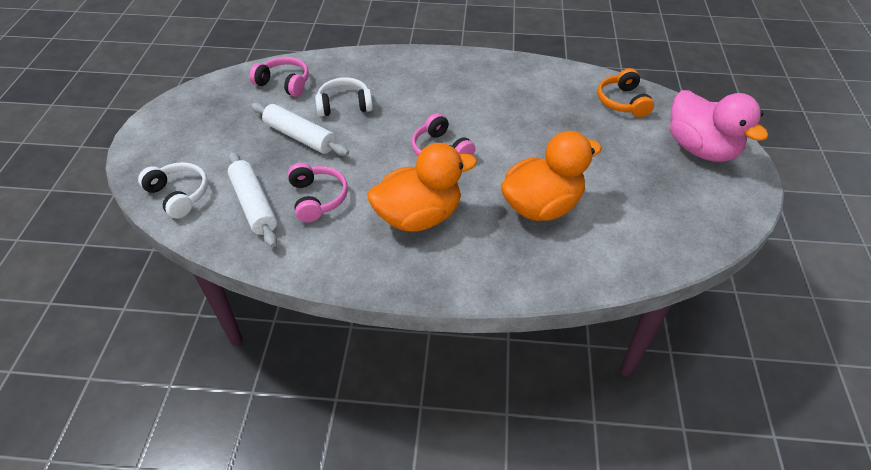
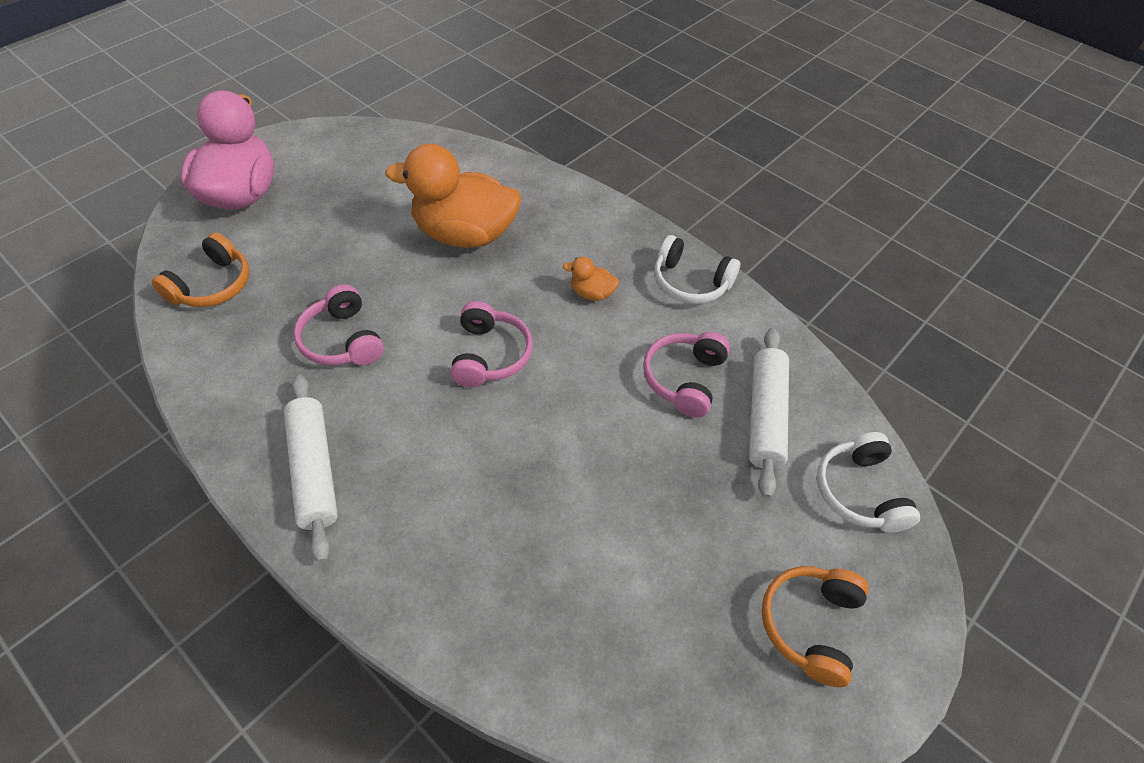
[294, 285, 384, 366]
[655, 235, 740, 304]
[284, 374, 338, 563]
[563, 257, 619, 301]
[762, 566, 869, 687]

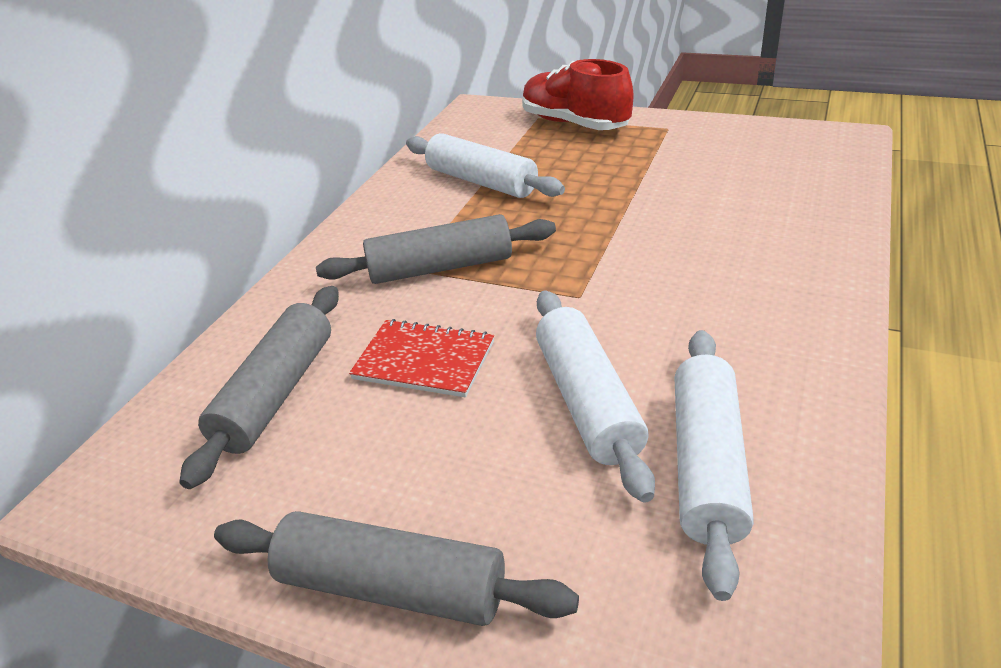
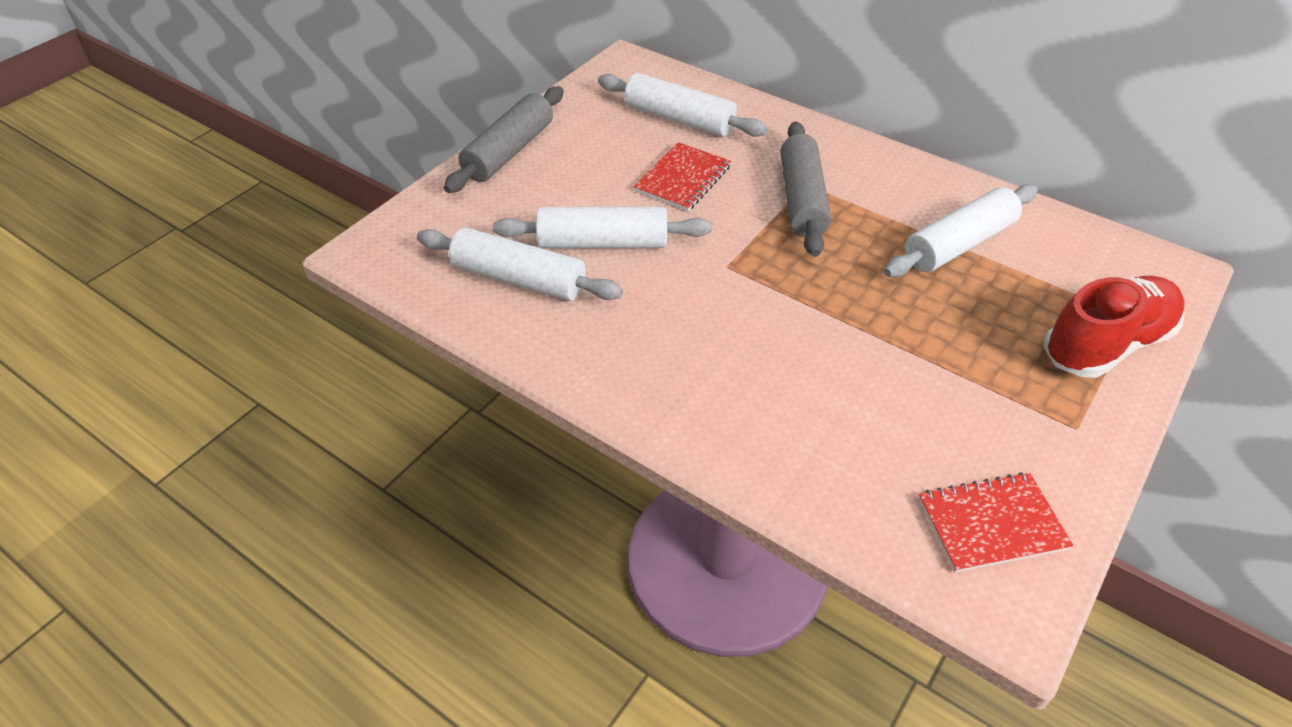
[598, 73, 767, 137]
[918, 472, 1074, 573]

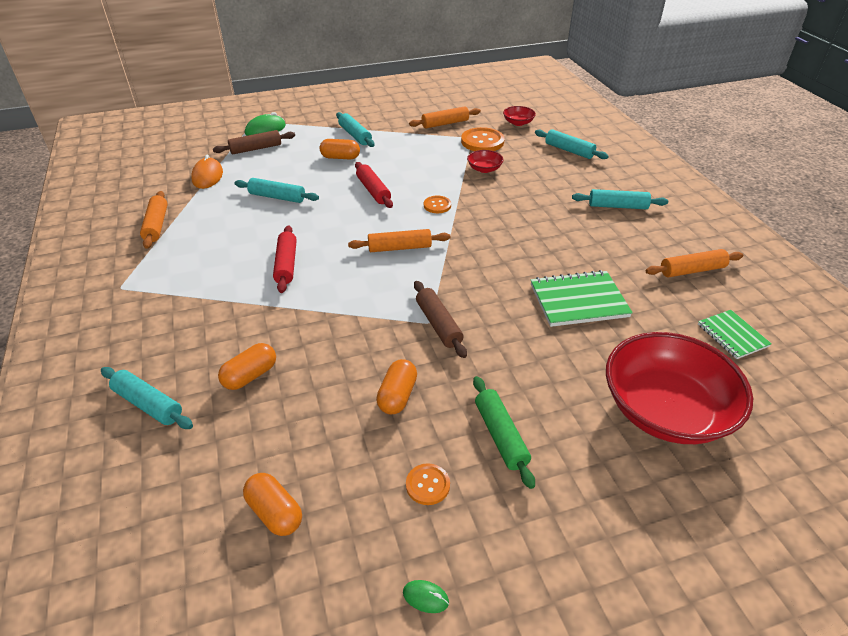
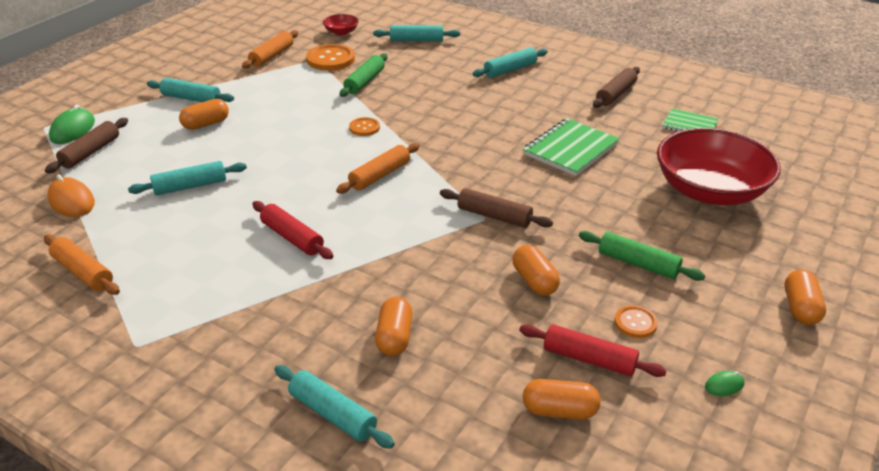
[340, 53, 388, 97]
[519, 324, 667, 377]
[593, 67, 640, 108]
[275, 365, 395, 449]
[785, 269, 826, 325]

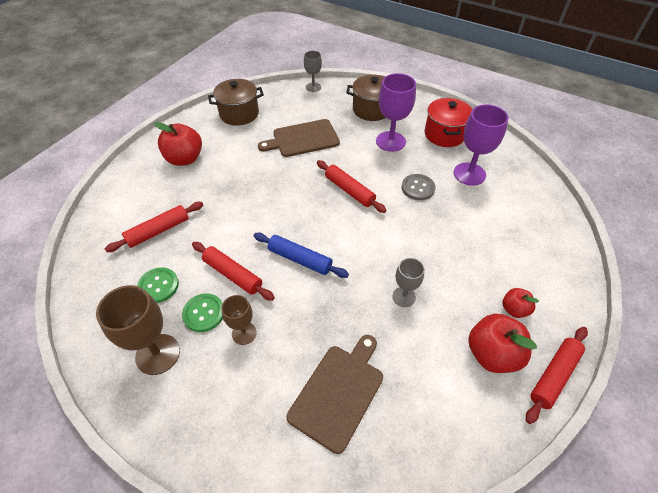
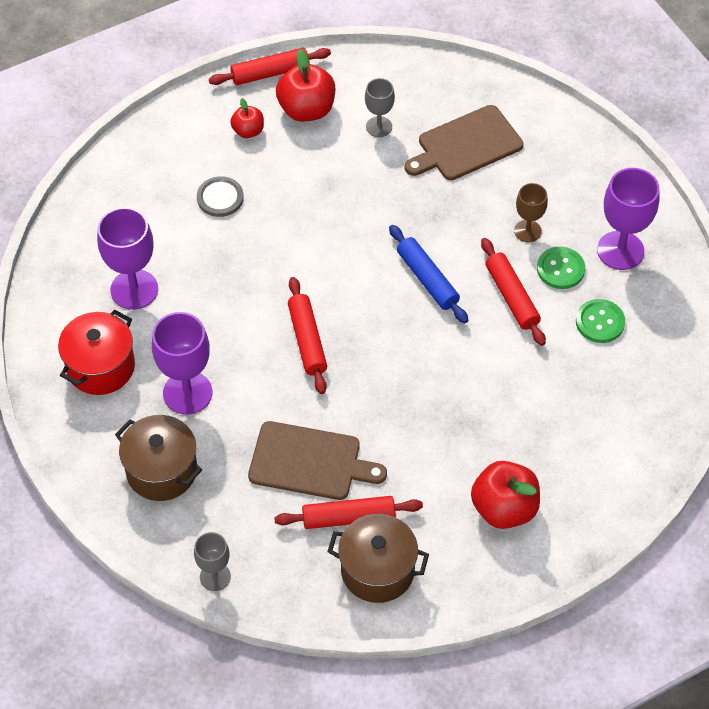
[197, 176, 244, 217]
[274, 496, 423, 529]
[365, 78, 395, 137]
[597, 168, 660, 270]

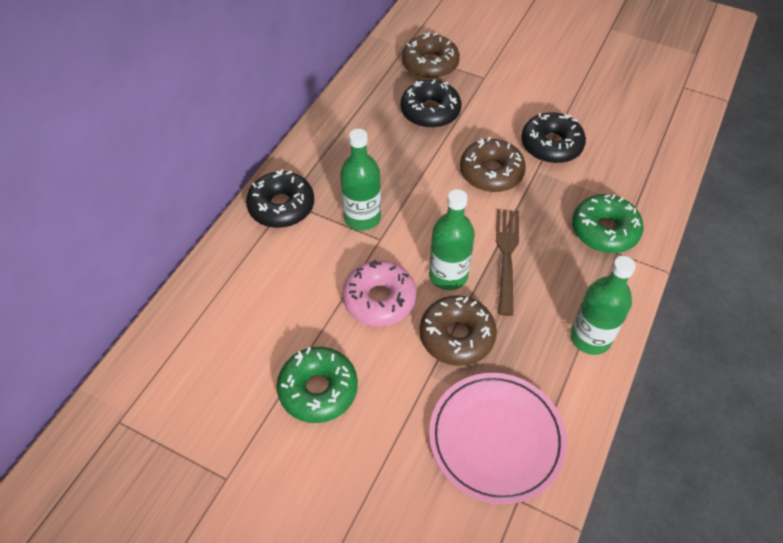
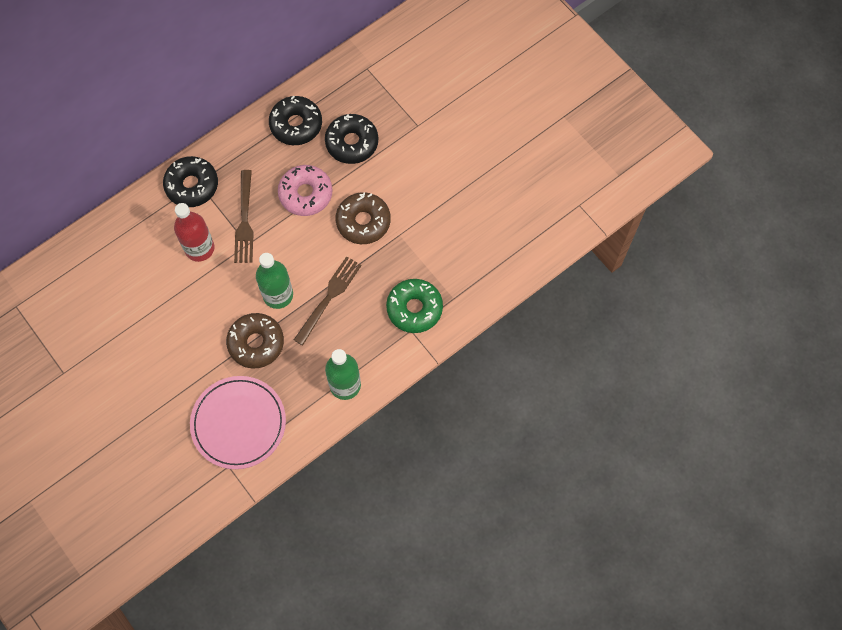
[402, 32, 460, 79] (first image)
[269, 96, 322, 145]
[234, 170, 254, 263]
[278, 165, 333, 216]
[277, 347, 358, 423] (first image)
[174, 203, 214, 262]

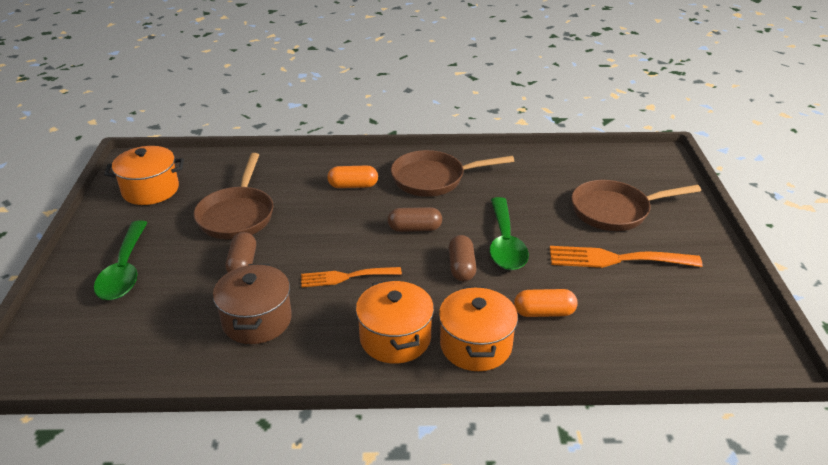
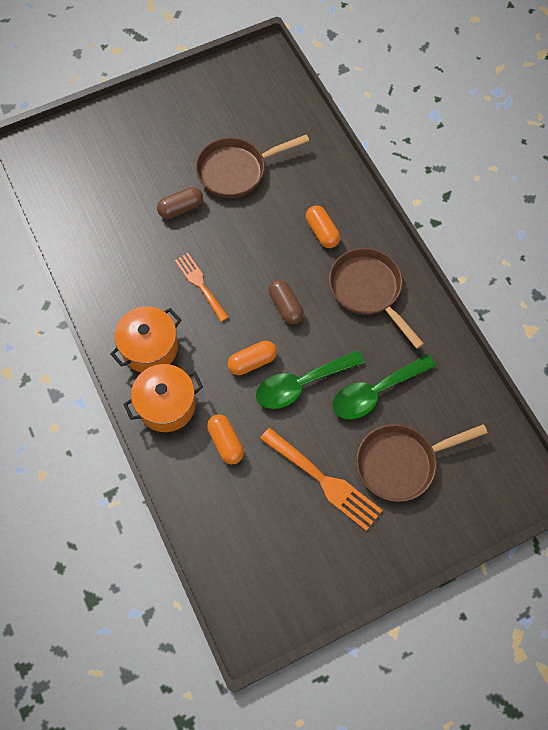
[104, 146, 184, 205] (first image)
[356, 424, 488, 502]
[332, 354, 436, 420]
[228, 341, 277, 375]
[260, 427, 383, 531]
[213, 264, 292, 344] (first image)

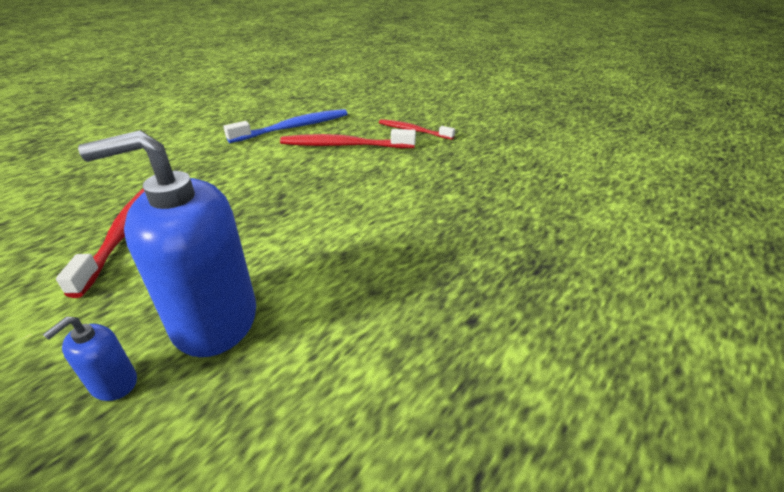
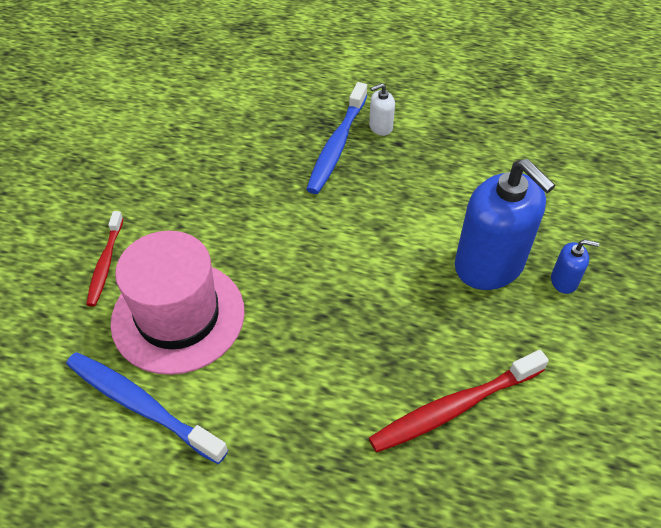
[111, 231, 245, 375]
[306, 82, 367, 194]
[369, 83, 395, 136]

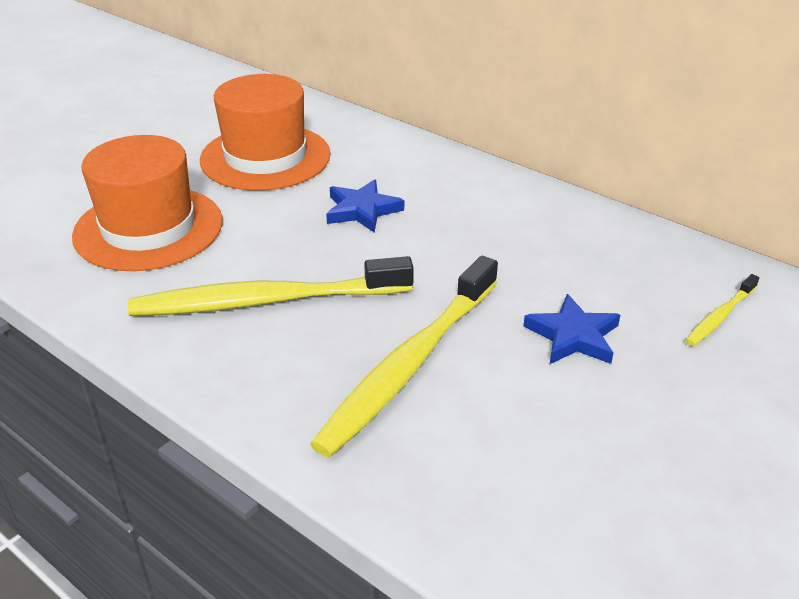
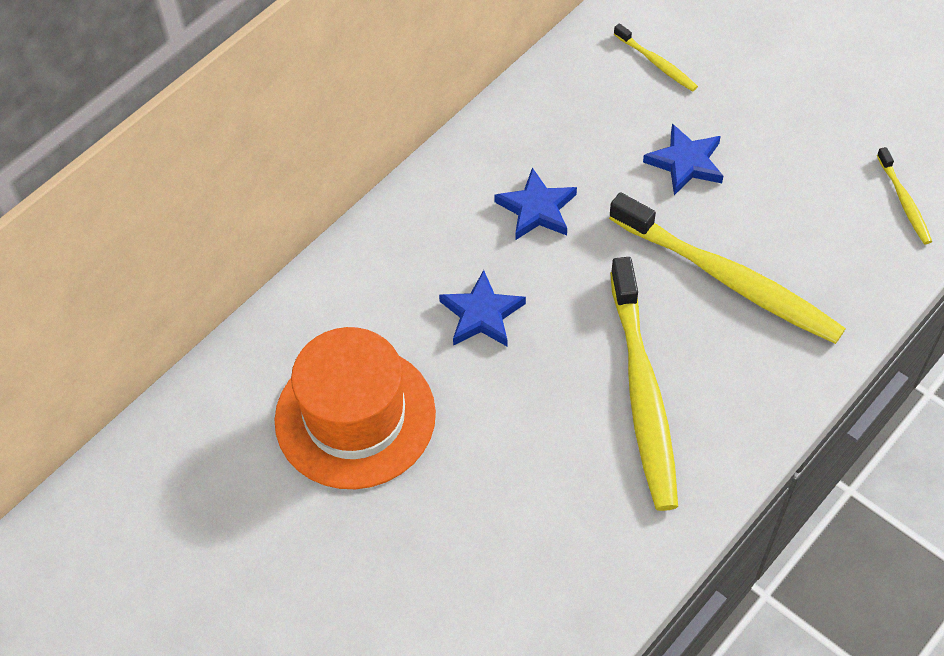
[72, 135, 223, 271] (first image)
[877, 147, 932, 244]
[494, 168, 577, 240]

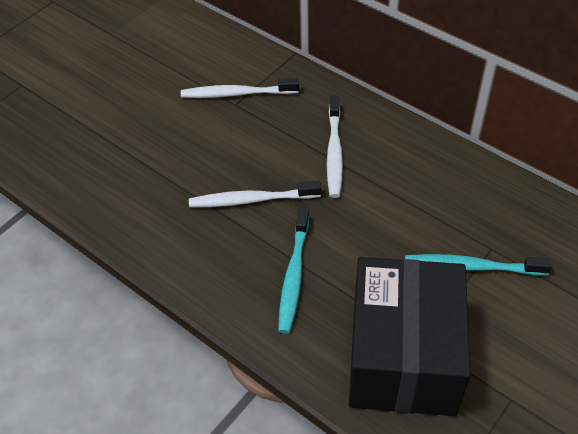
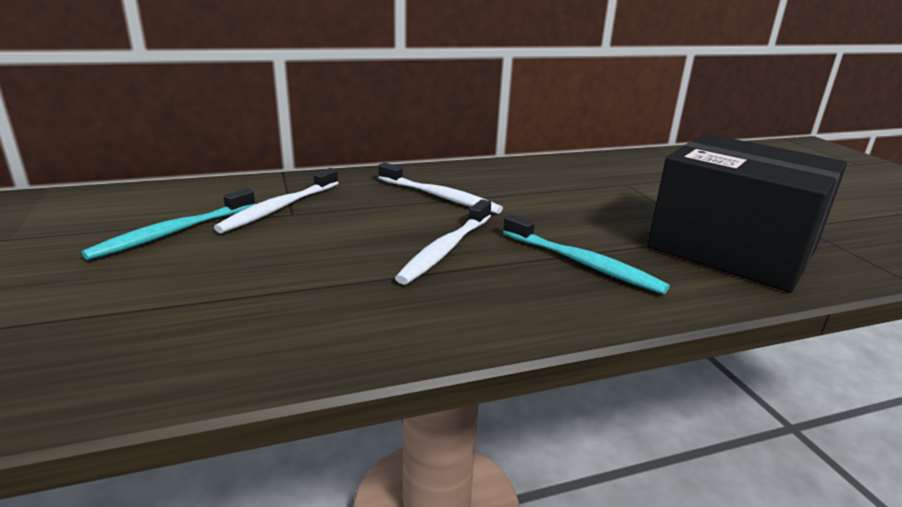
[81, 188, 255, 260]

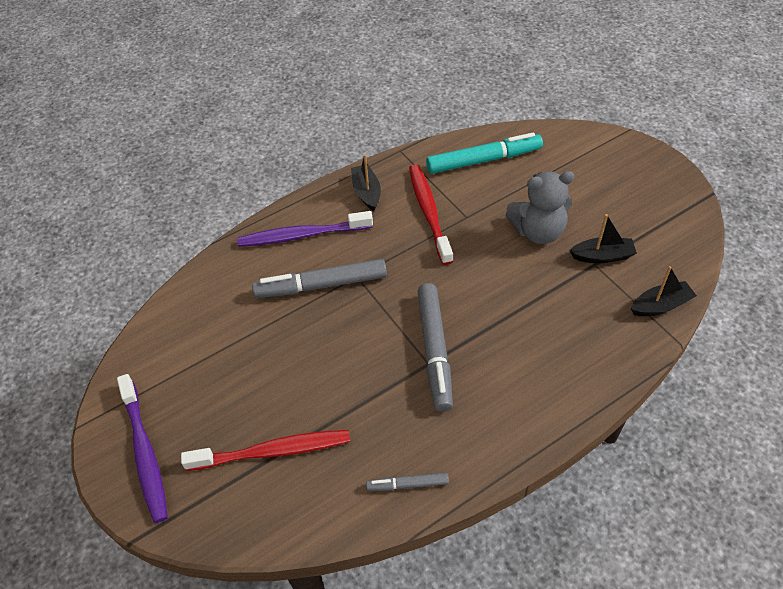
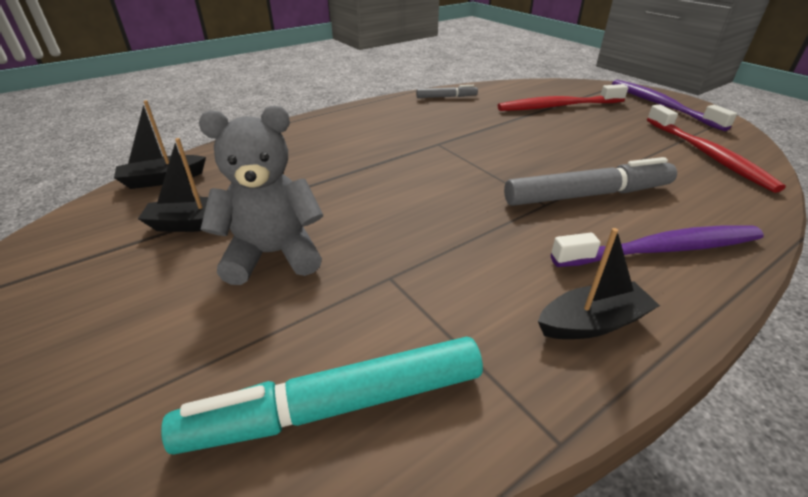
[538, 228, 660, 339]
[647, 105, 786, 193]
[417, 283, 453, 412] (first image)

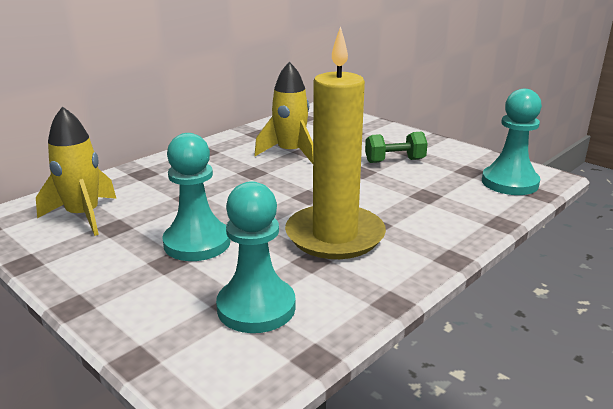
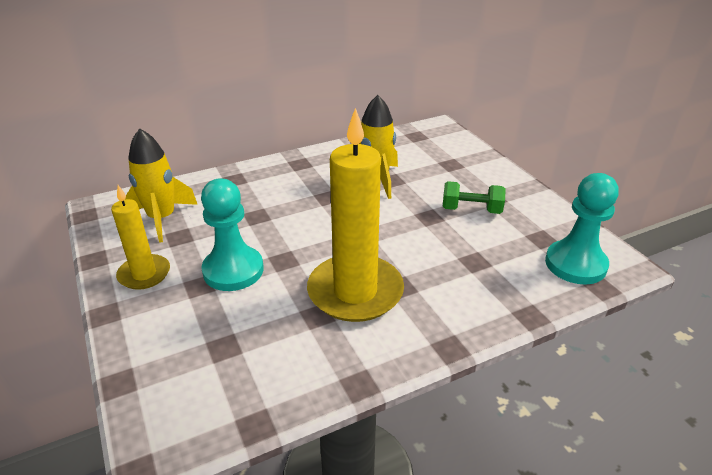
[216, 181, 296, 333] (first image)
[111, 185, 170, 290]

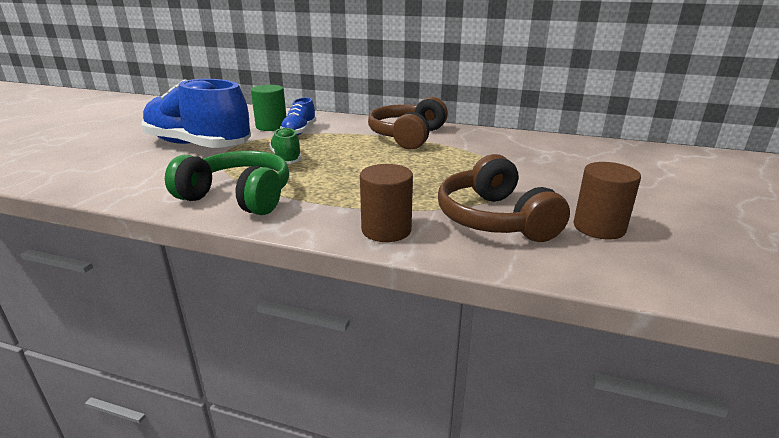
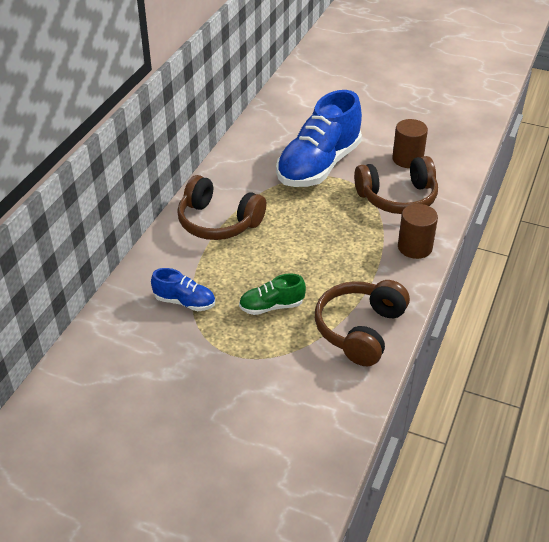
[276, 90, 362, 187]
[251, 85, 286, 131] (first image)
[315, 280, 410, 366]

